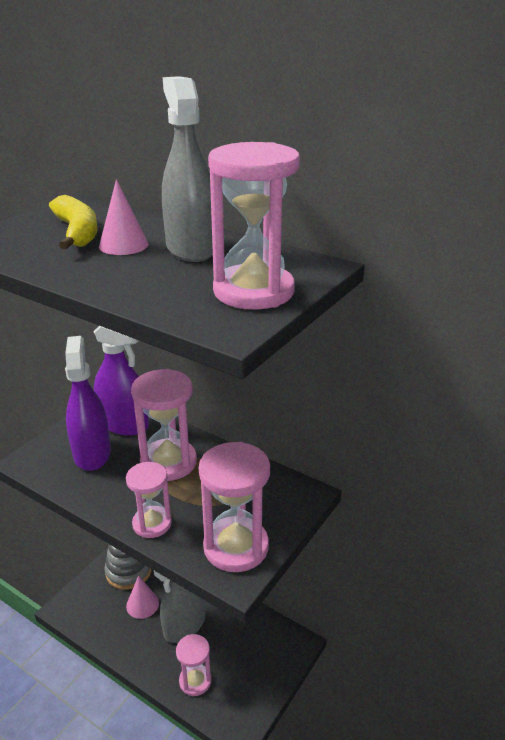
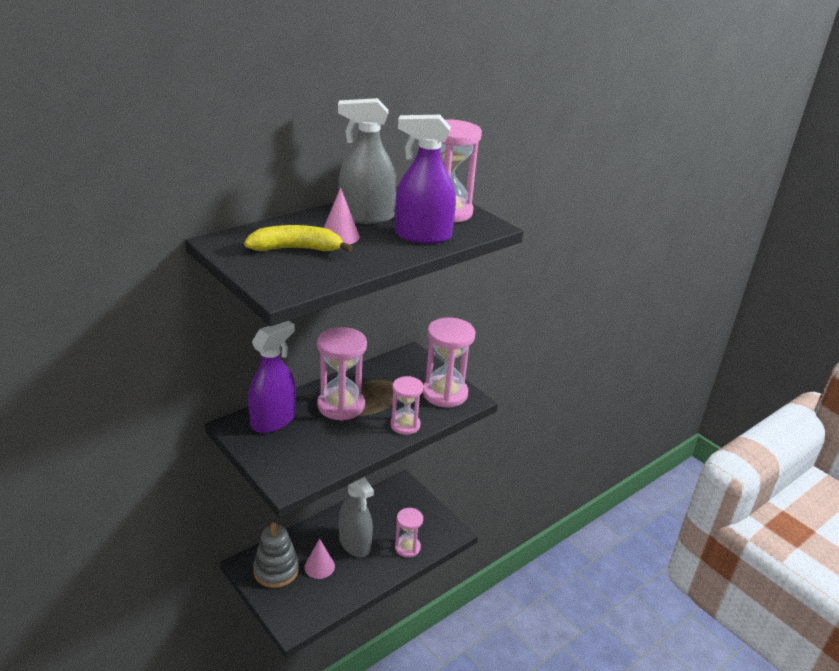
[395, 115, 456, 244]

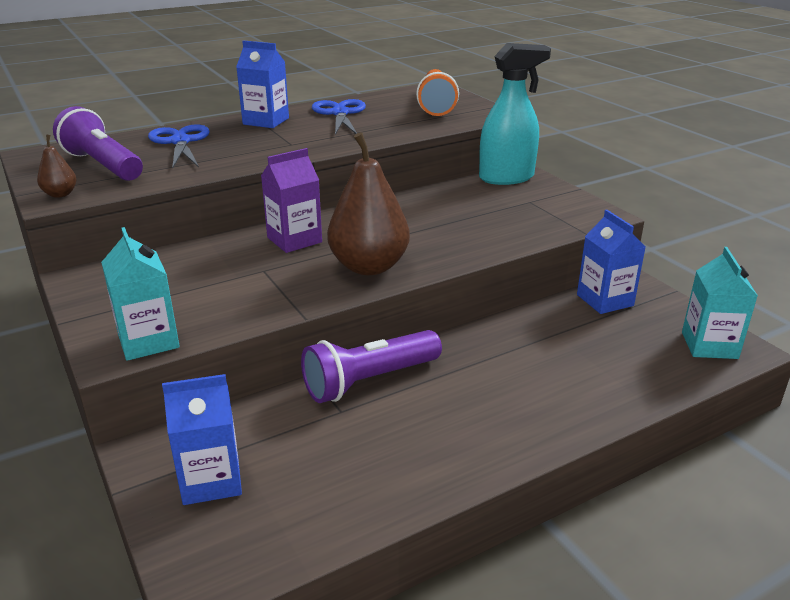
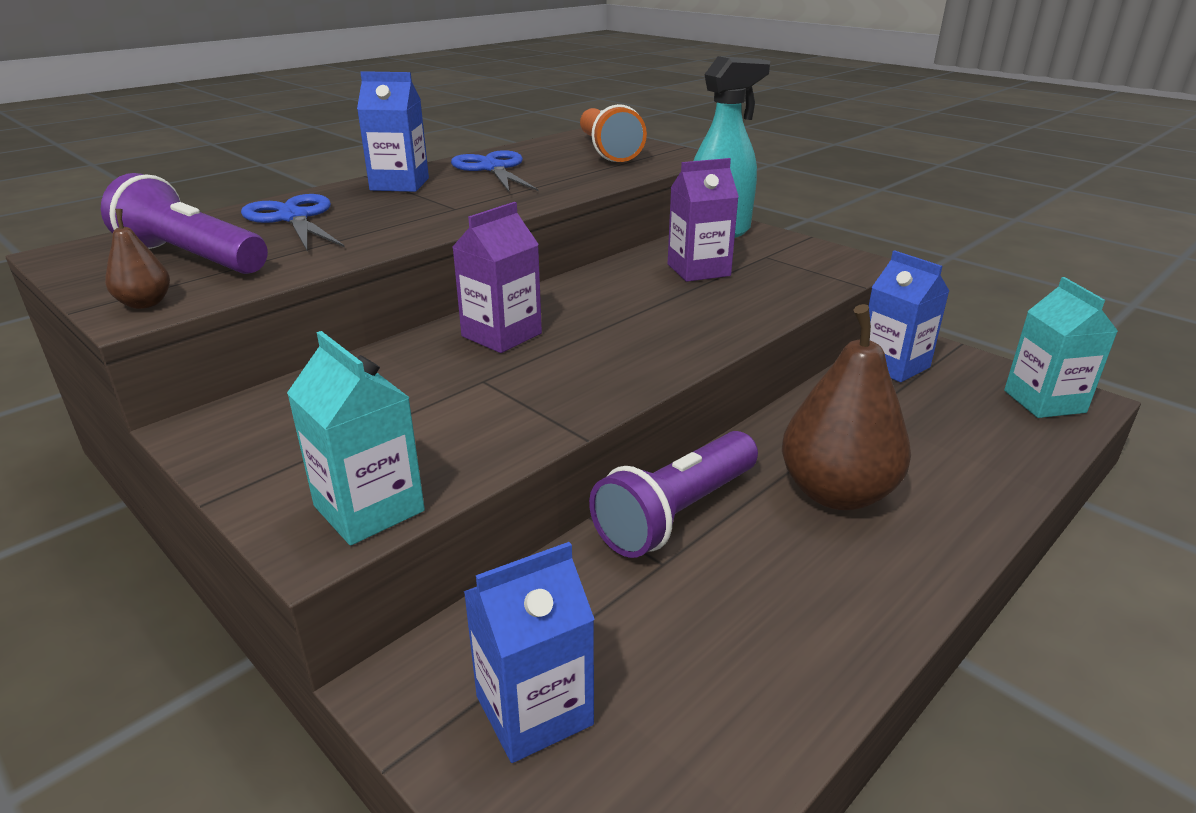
[782, 304, 911, 510]
[668, 158, 739, 282]

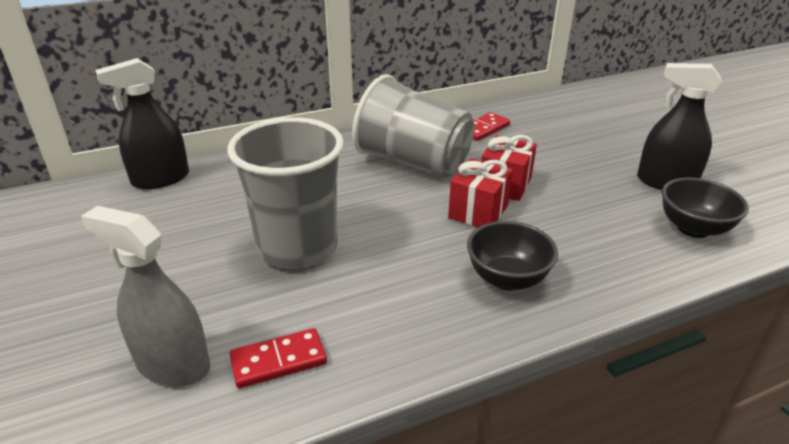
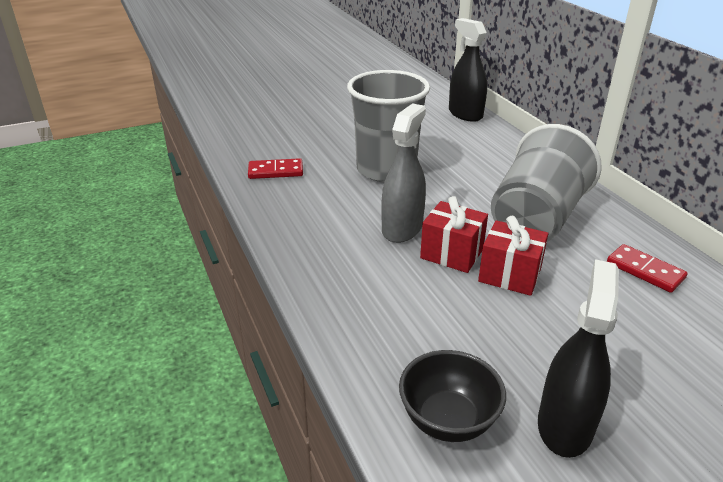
[381, 103, 426, 243]
[467, 221, 558, 291] (first image)
[248, 158, 303, 179]

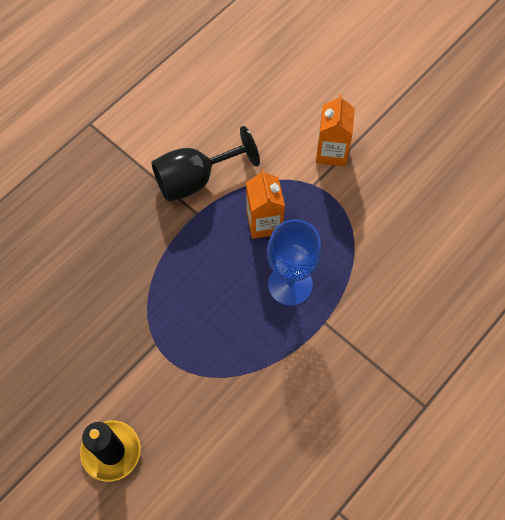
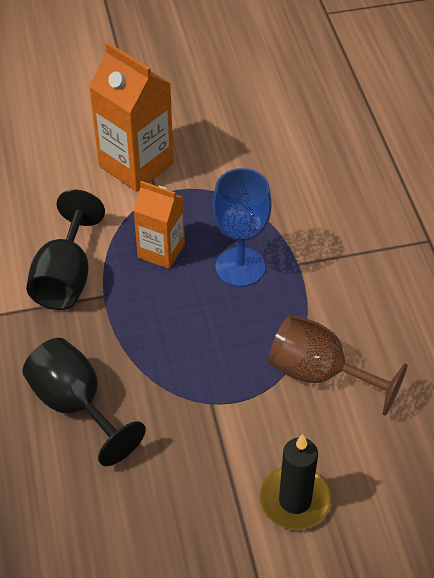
[89, 42, 174, 192]
[268, 315, 408, 415]
[22, 338, 146, 466]

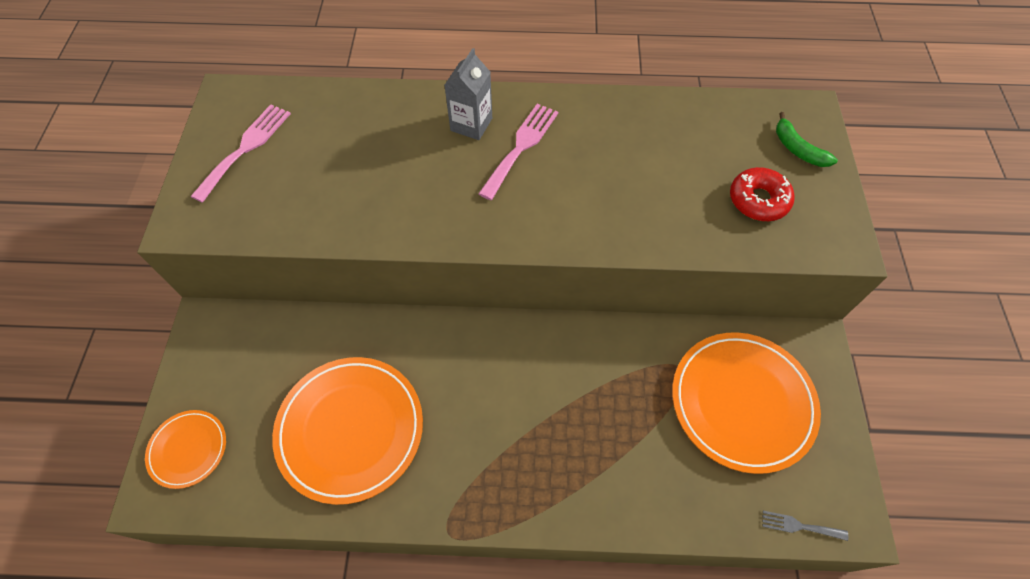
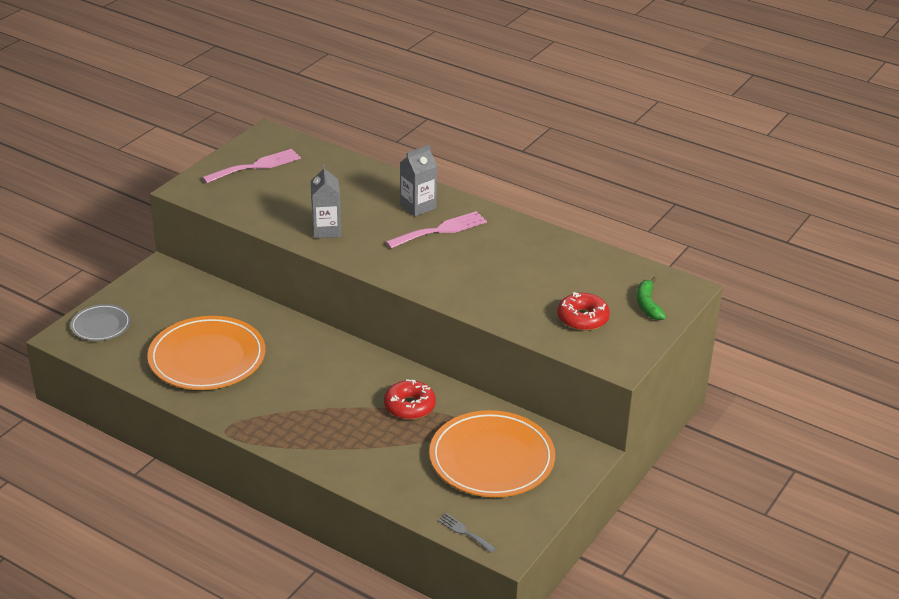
[70, 304, 131, 341]
[311, 164, 341, 238]
[384, 379, 436, 420]

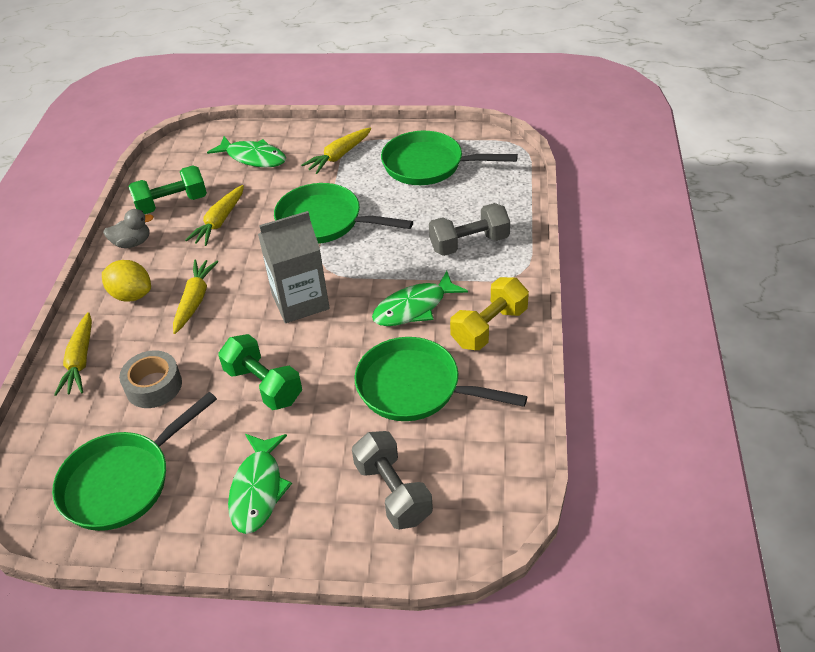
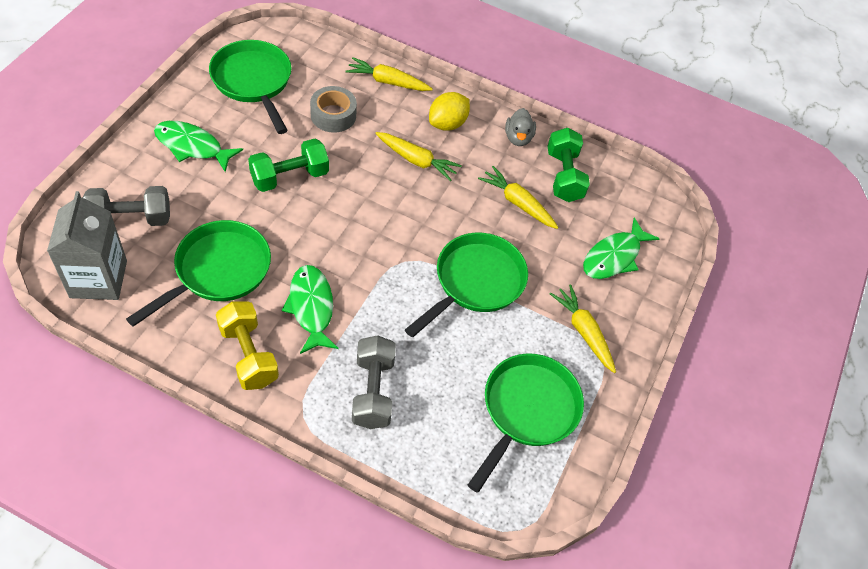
[47, 191, 127, 300]

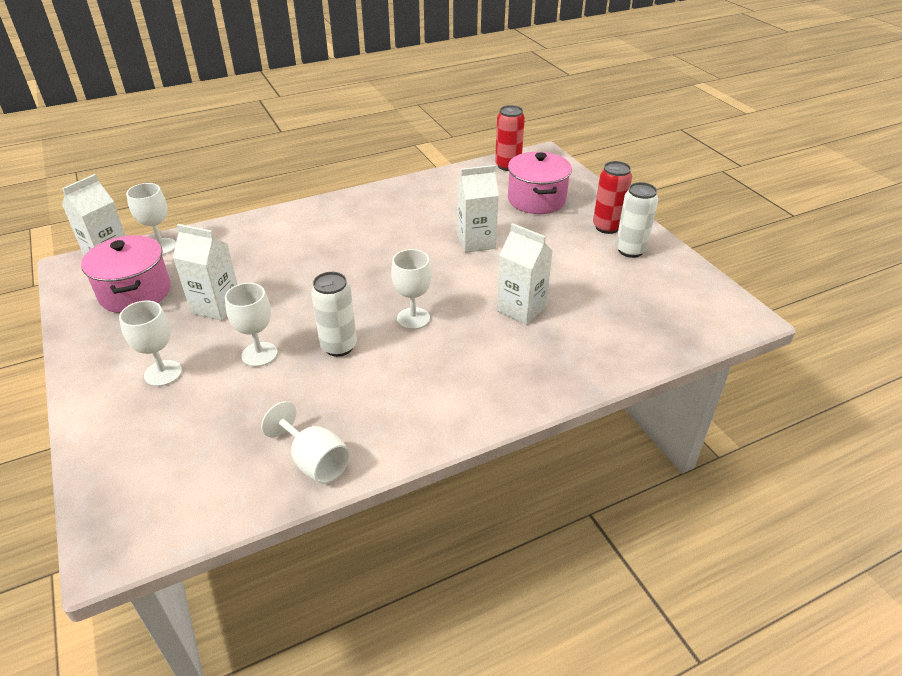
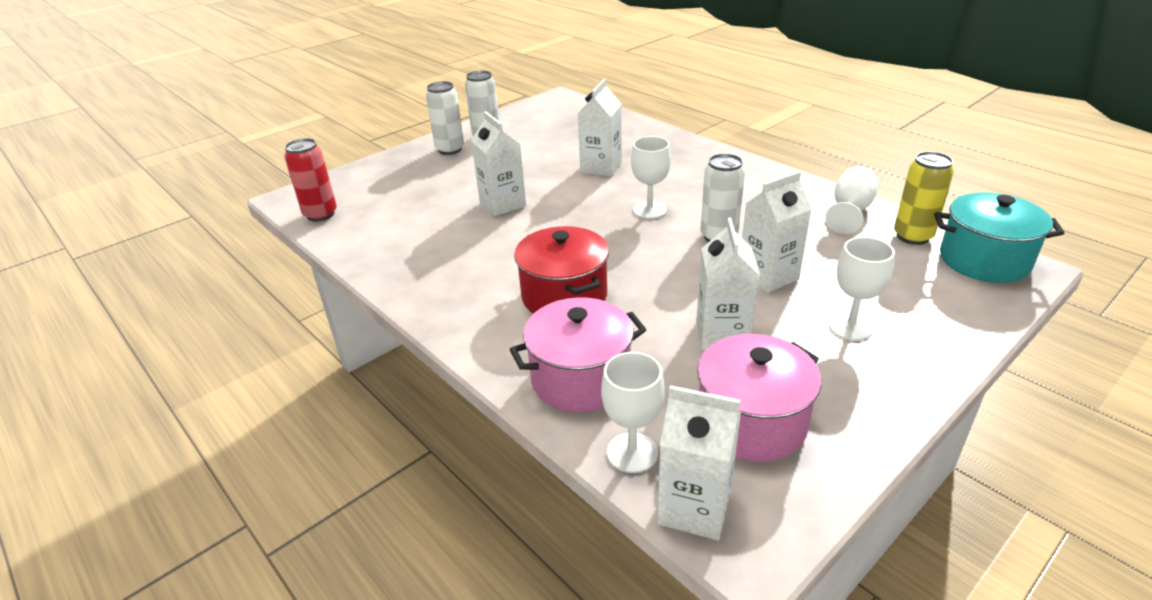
[510, 297, 647, 413]
[426, 81, 464, 155]
[742, 171, 812, 293]
[894, 151, 954, 245]
[934, 193, 1064, 283]
[514, 226, 609, 314]

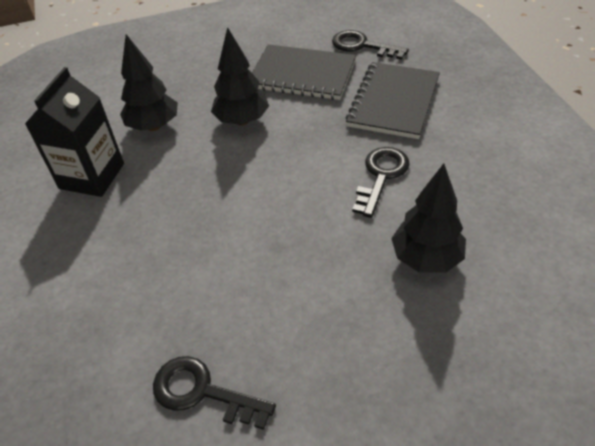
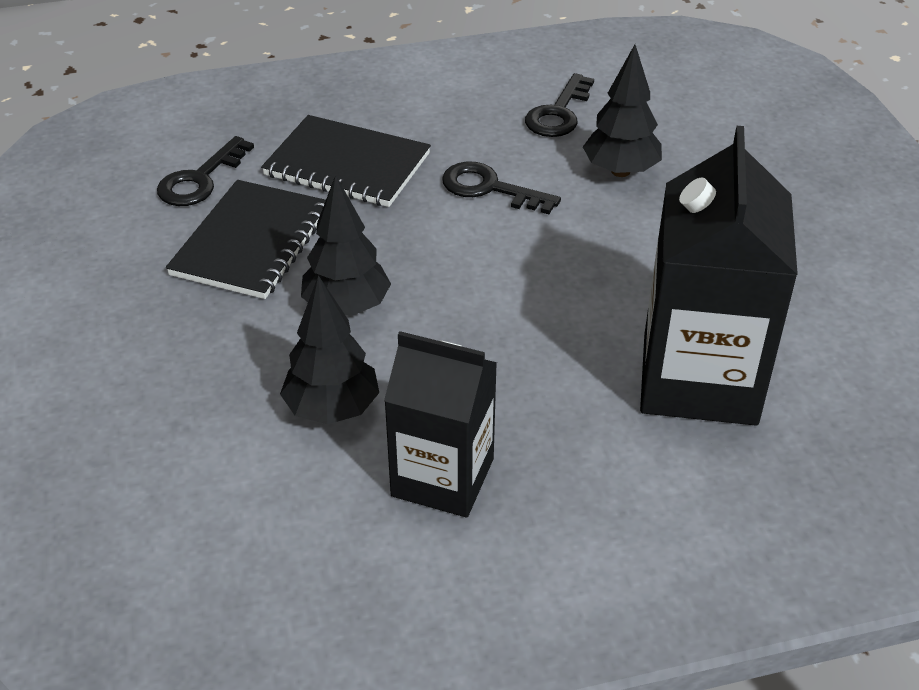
[525, 73, 594, 137]
[640, 126, 798, 426]

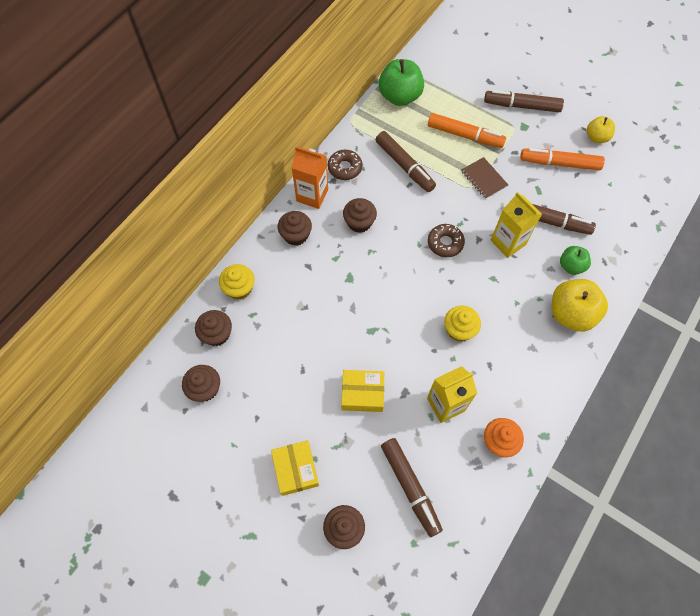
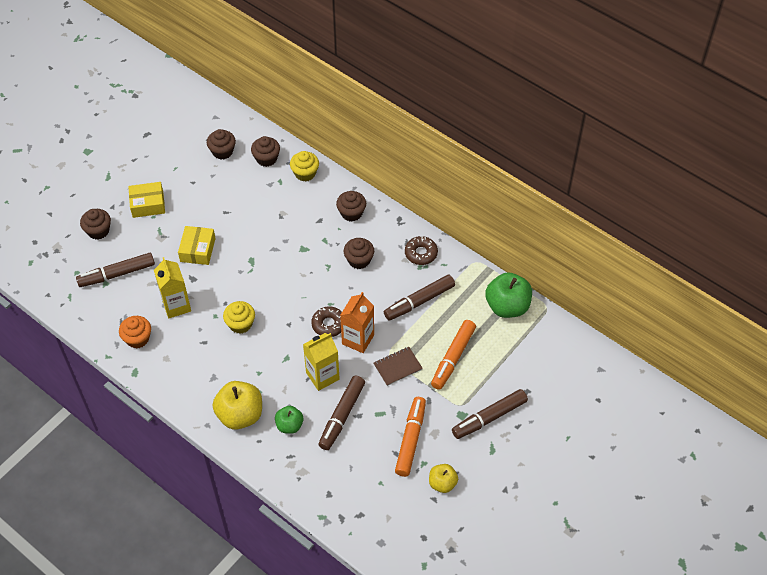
[452, 389, 528, 439]
[340, 292, 374, 353]

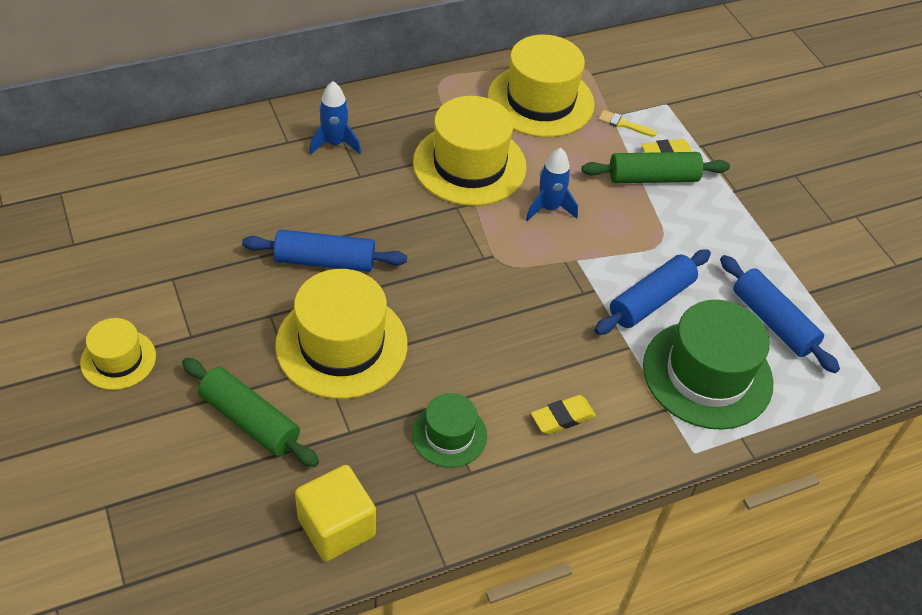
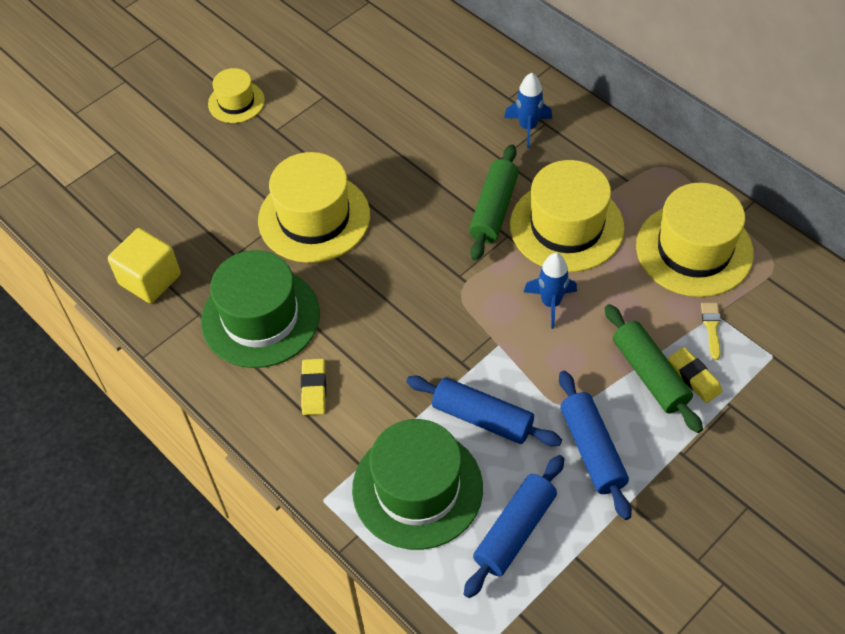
[559, 371, 632, 520]
[469, 144, 519, 261]
[201, 250, 320, 368]
[301, 359, 326, 415]

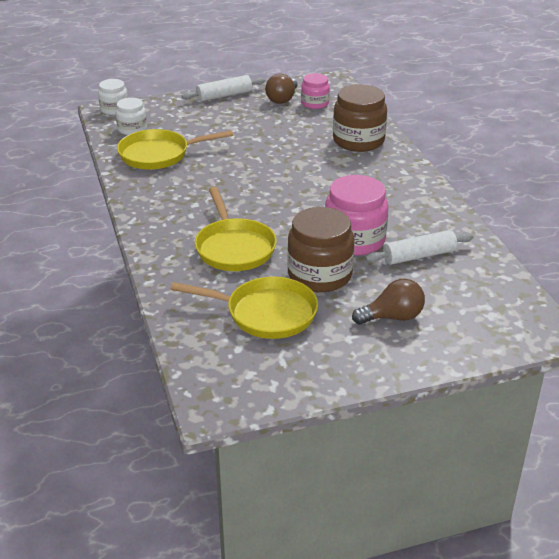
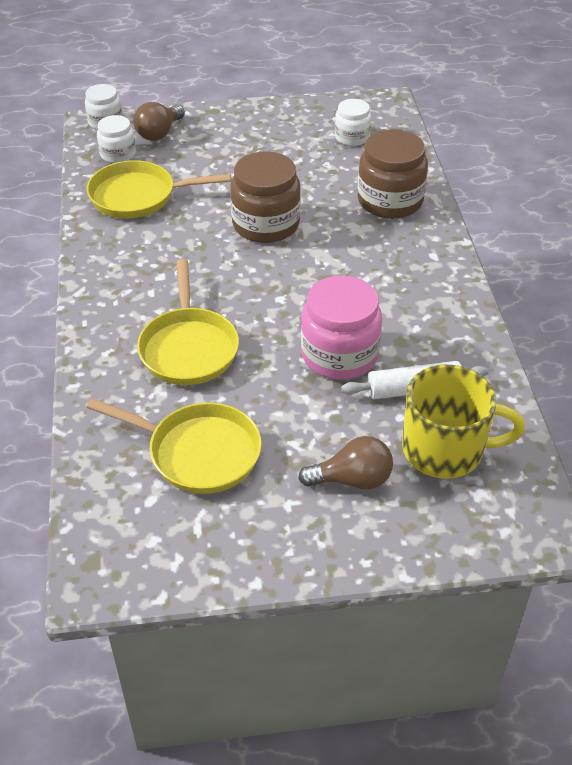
[335, 99, 371, 146]
[133, 102, 185, 141]
[182, 75, 265, 102] (first image)
[230, 151, 301, 243]
[402, 365, 525, 479]

